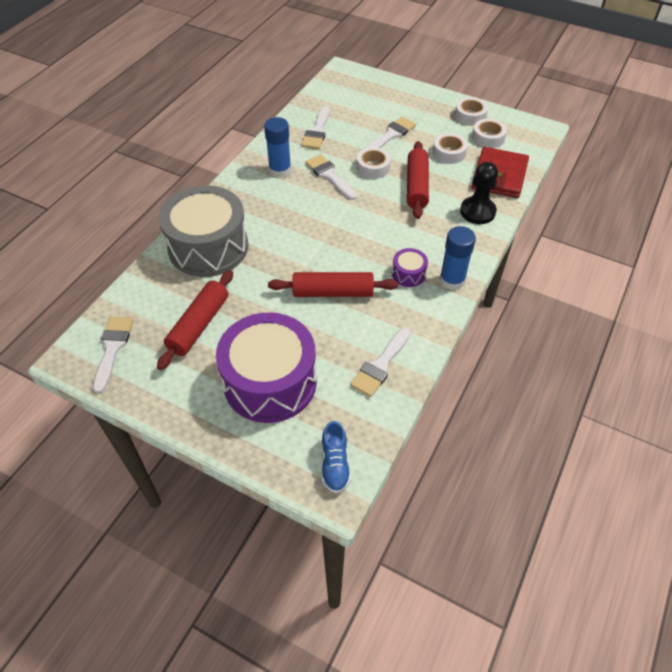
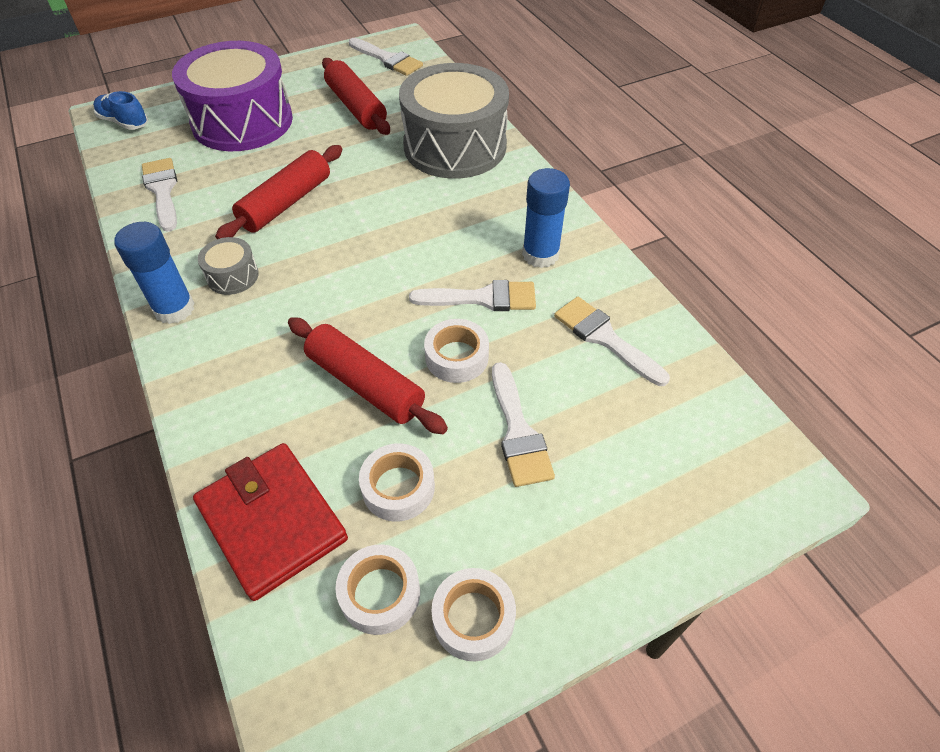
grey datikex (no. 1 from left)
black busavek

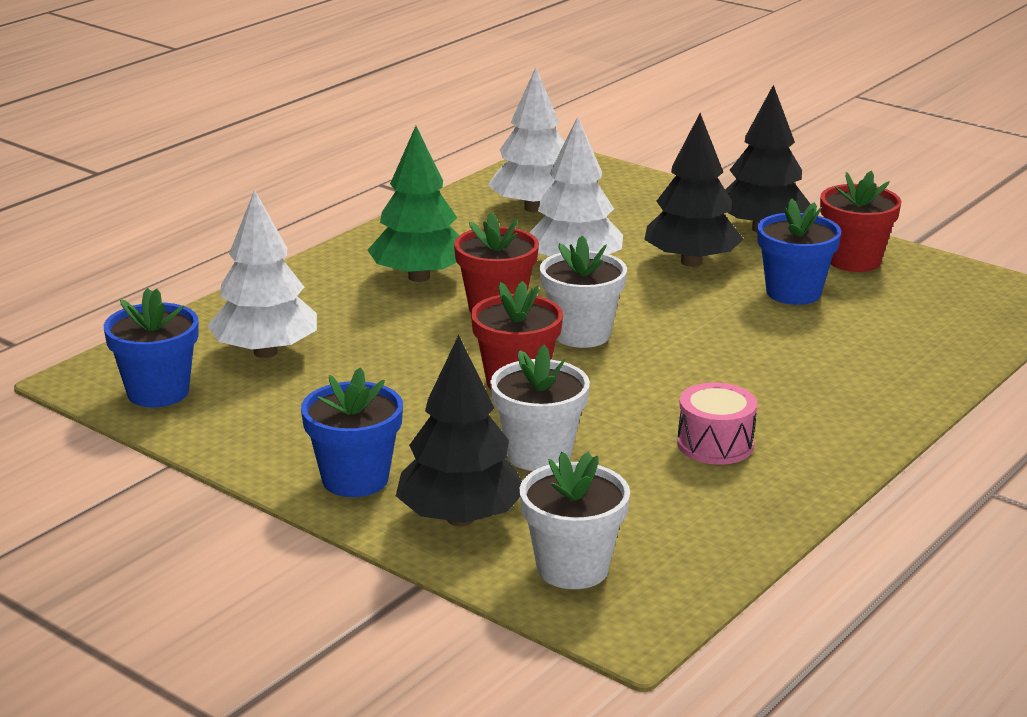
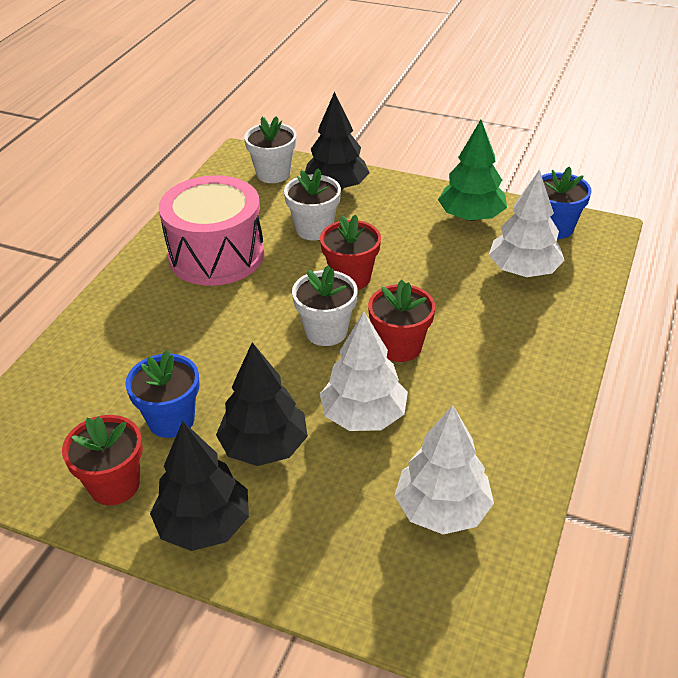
pink datikex
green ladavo
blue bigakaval (no. 2 from left in the first image)

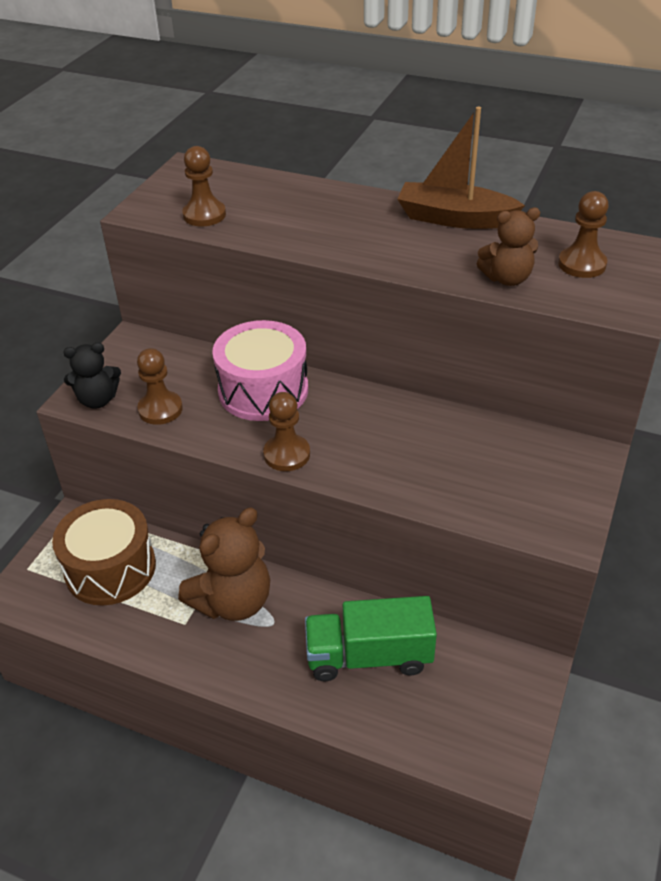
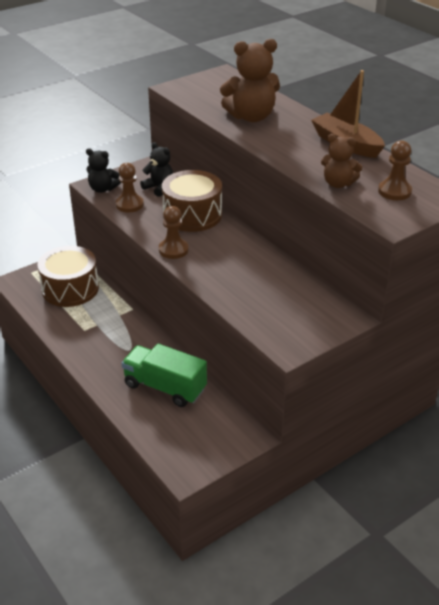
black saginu (no. 2 from left)
brown datikex (no. 2 from left)
brown saginu (no. 1 from left)
brown busavek (no. 2 from left in the first image)

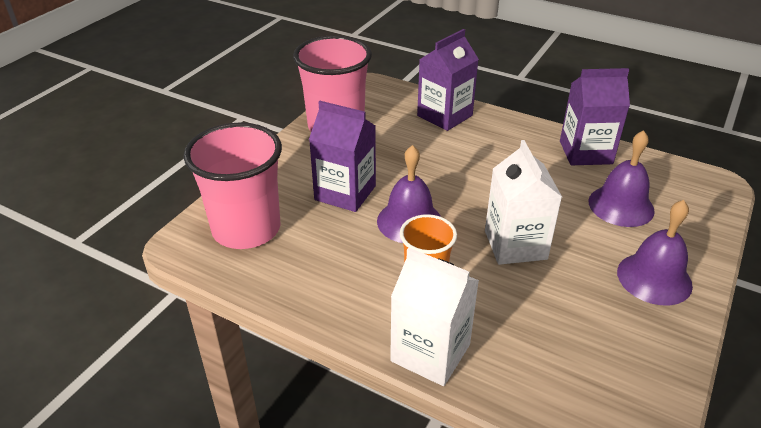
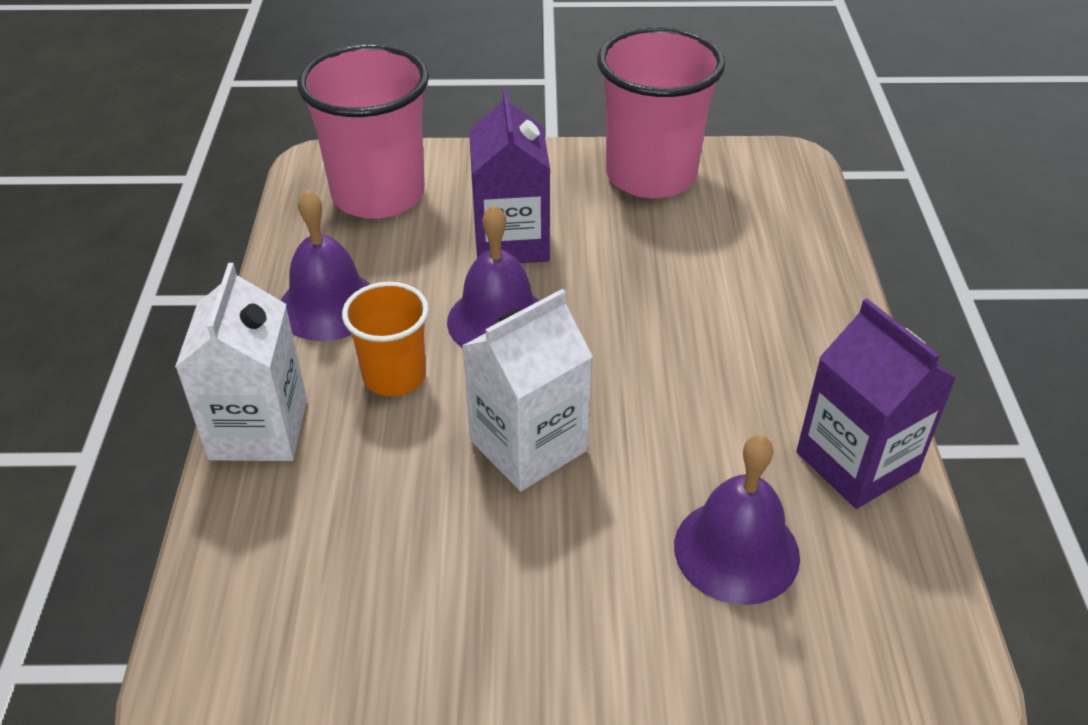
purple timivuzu (no. 1 from left)
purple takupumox (no. 2 from left in the first image)

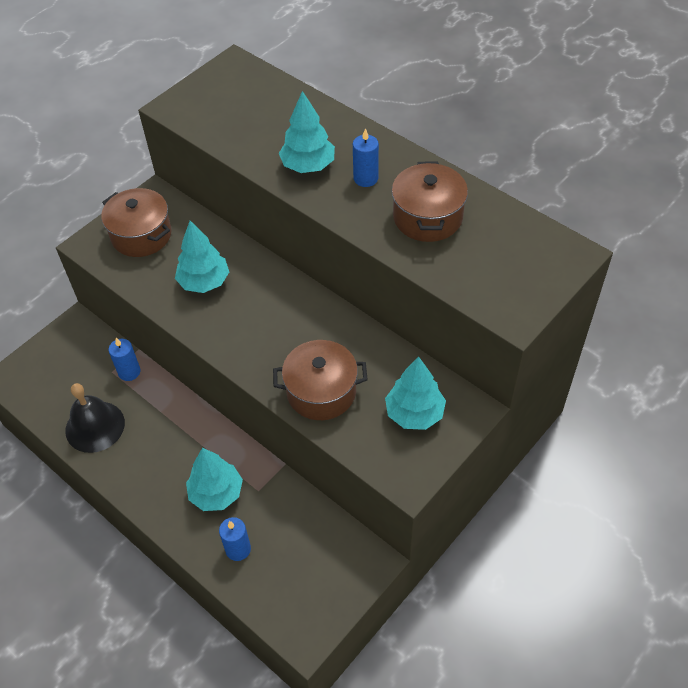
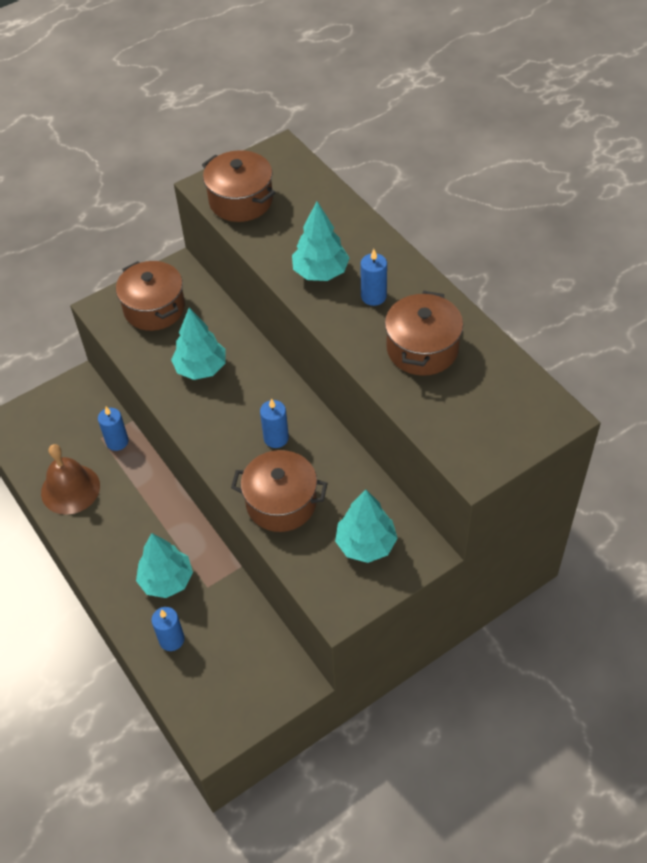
brown timivuzu
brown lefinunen (no. 2 from left)
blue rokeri (no. 3 from left)

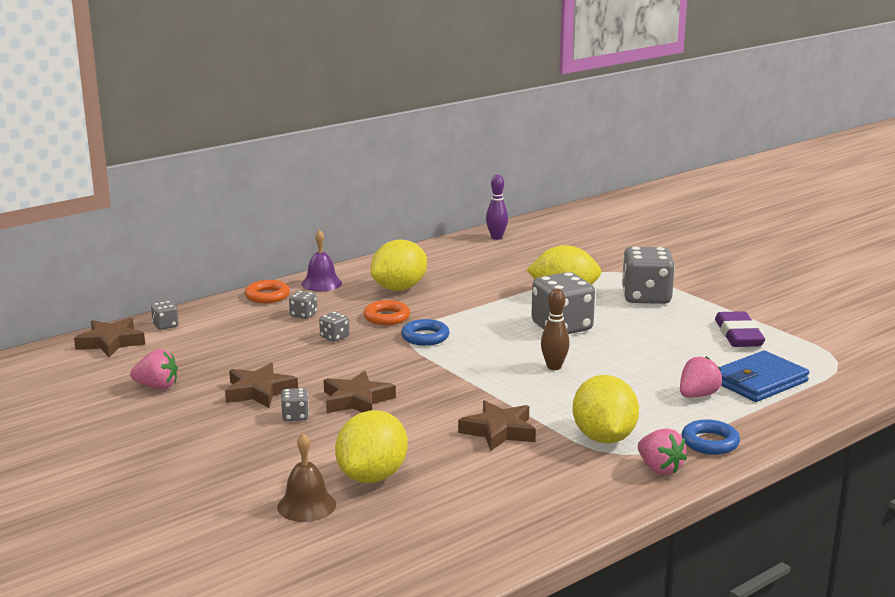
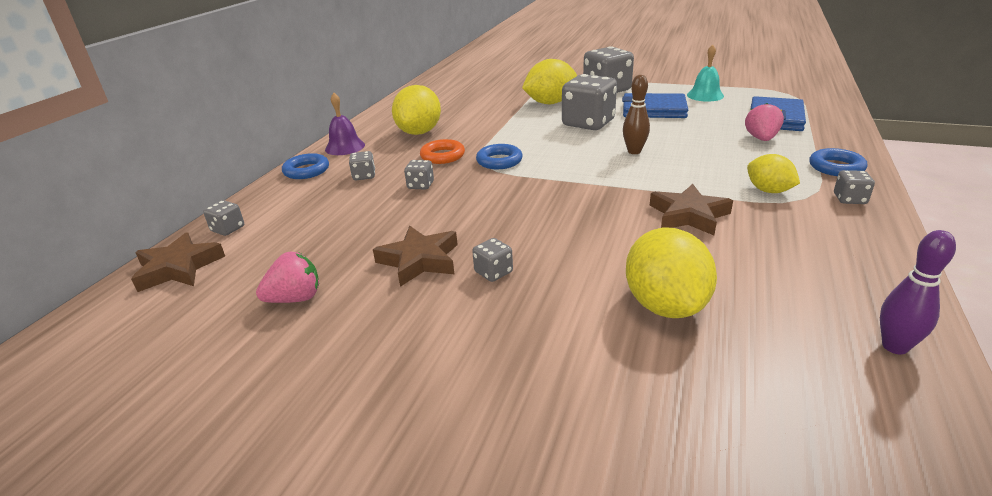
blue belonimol (no. 1 from left)
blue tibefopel (no. 1 from left)
turquoise timivuzu
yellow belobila (no. 4 from left)
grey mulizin (no. 7 from left)
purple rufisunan
brown timivuzu
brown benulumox (no. 3 from left in the first image)

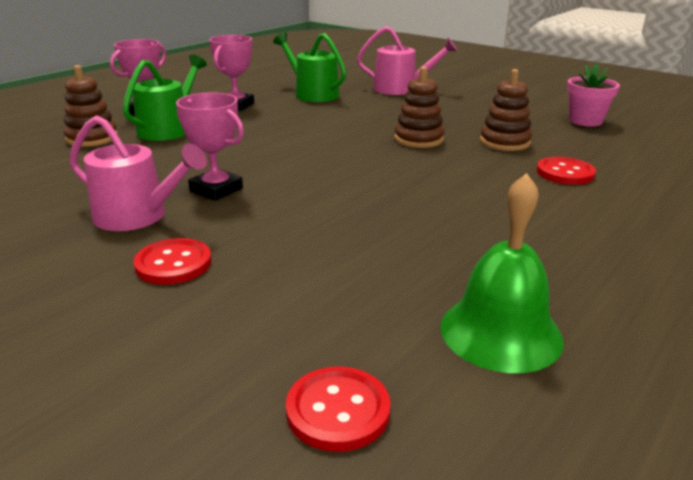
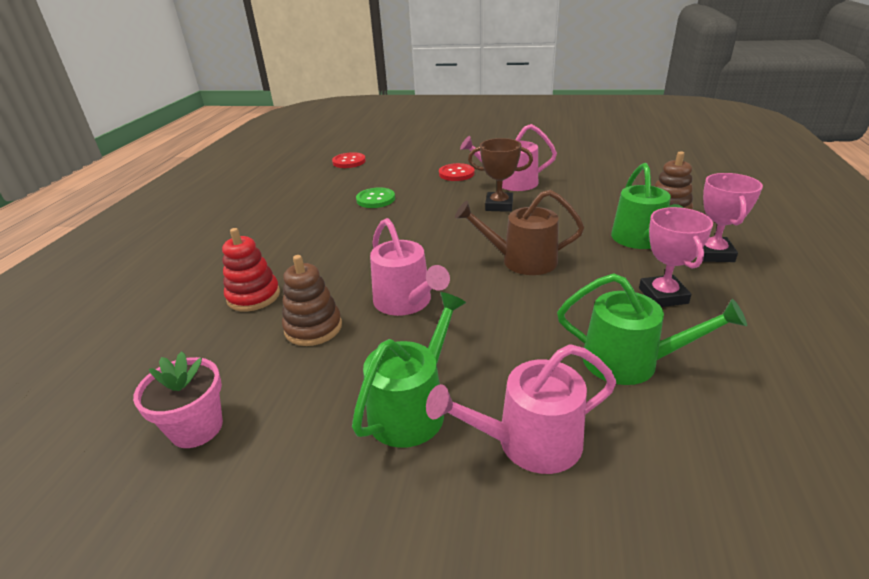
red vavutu
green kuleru (no. 1 from left)
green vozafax
pink kuleru (no. 1 from left)
brown kuleru
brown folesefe
green timivuzu

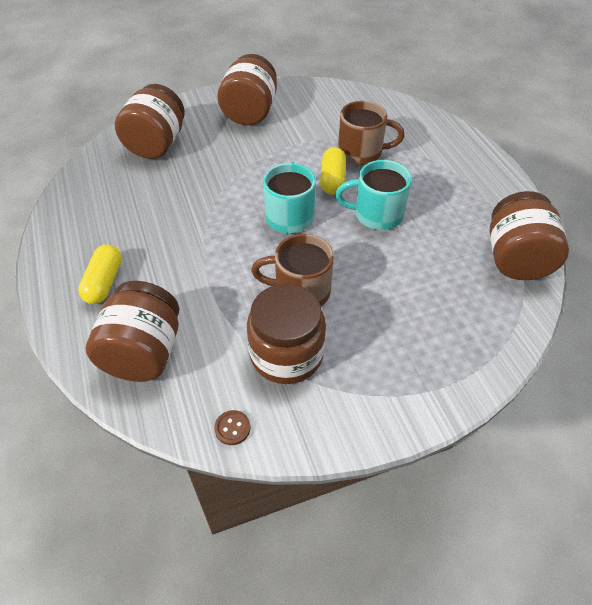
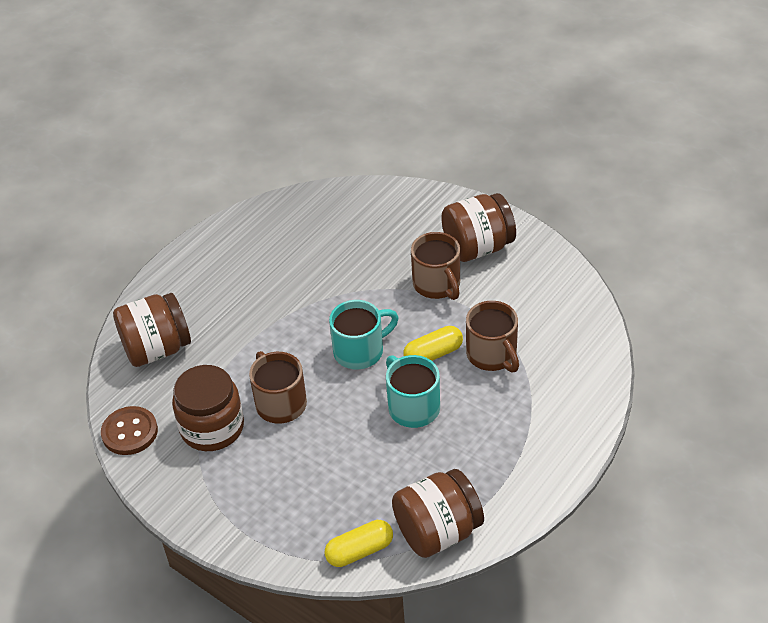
brown vozafax
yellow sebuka (no. 1 from left)
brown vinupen (no. 2 from left)
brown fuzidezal (no. 2 from left in the first image)

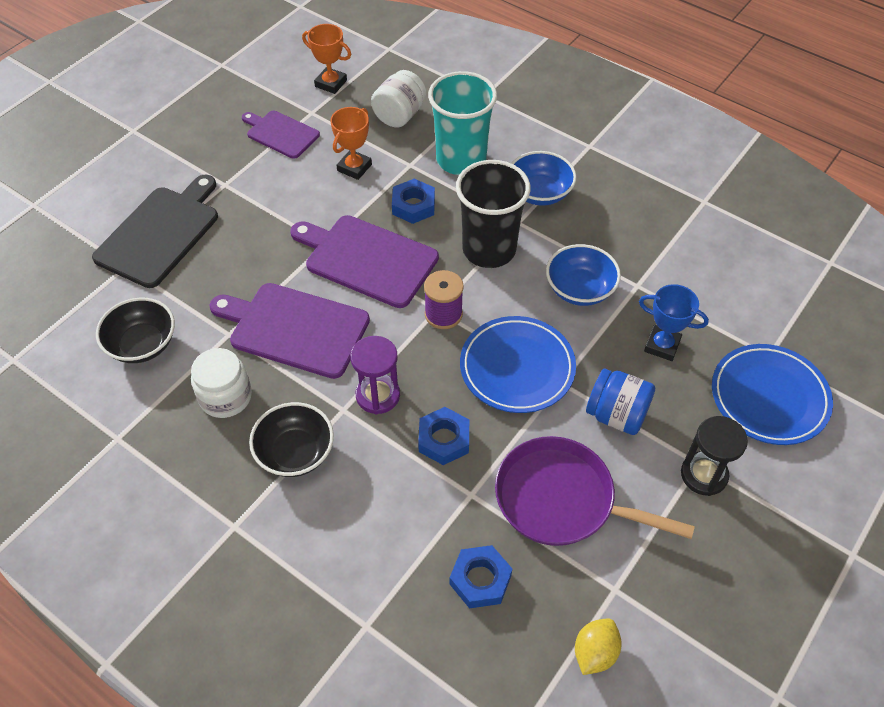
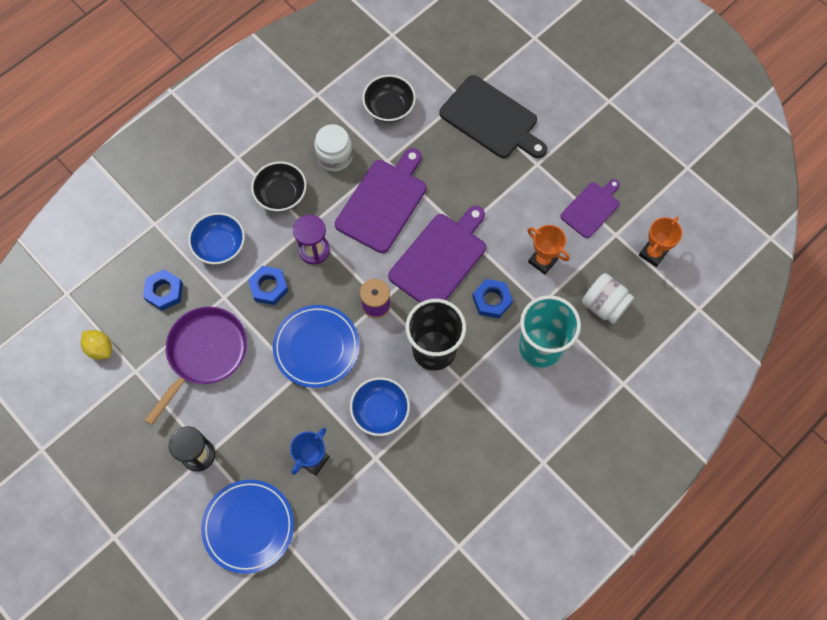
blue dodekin (no. 1 from left)
blue fuzidezal

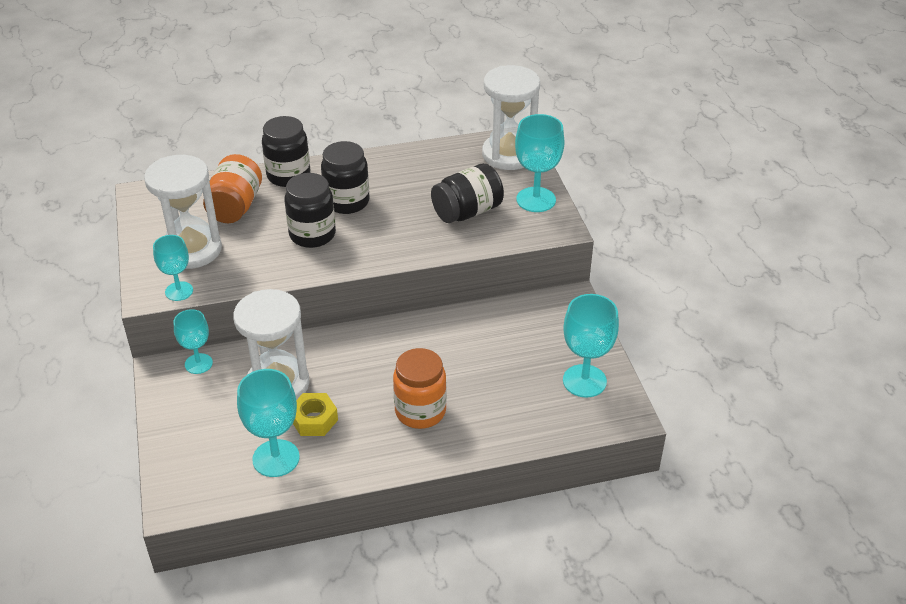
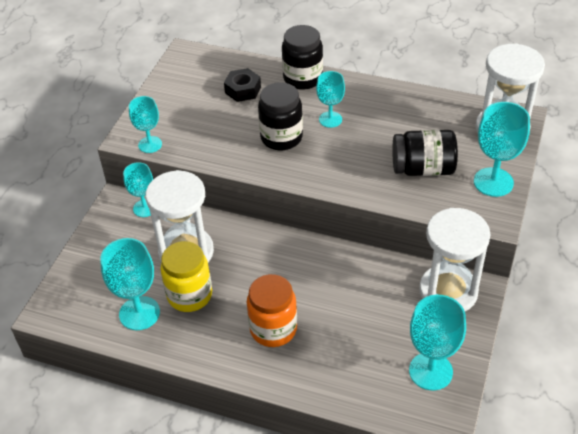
yellow fuzidezal
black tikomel
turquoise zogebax (no. 4 from left)
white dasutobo (no. 2 from left)

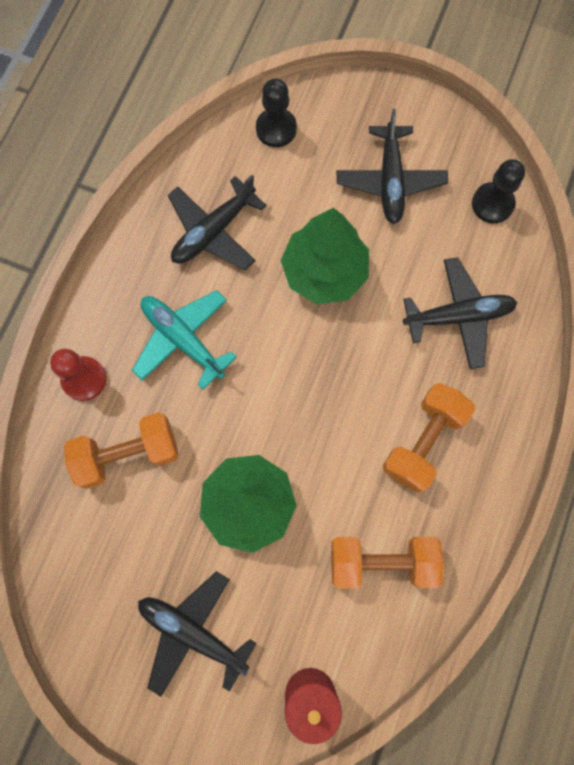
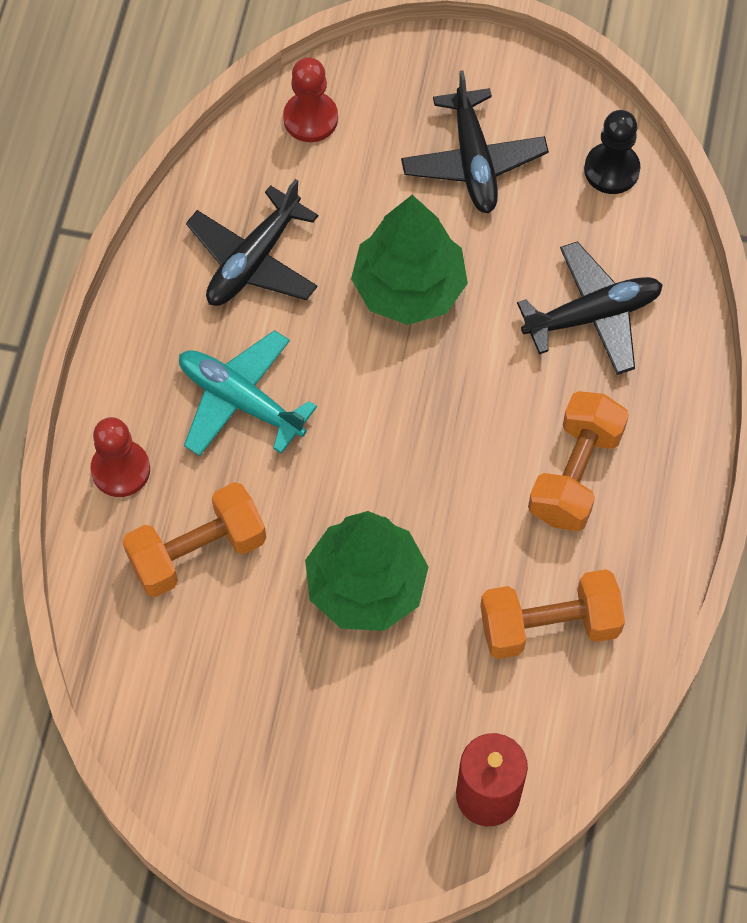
red busavek (no. 2 from left)
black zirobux (no. 1 from left in the first image)

